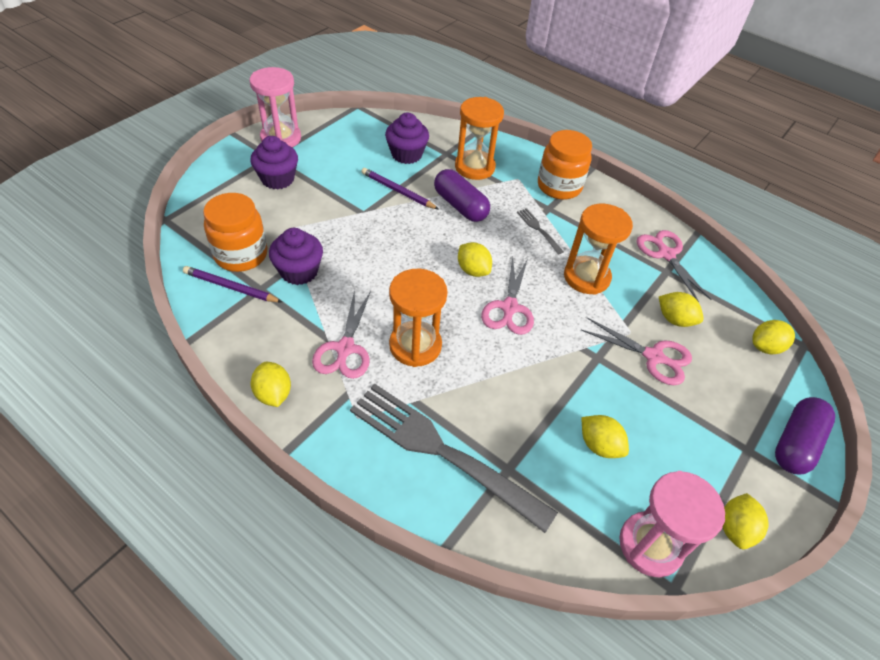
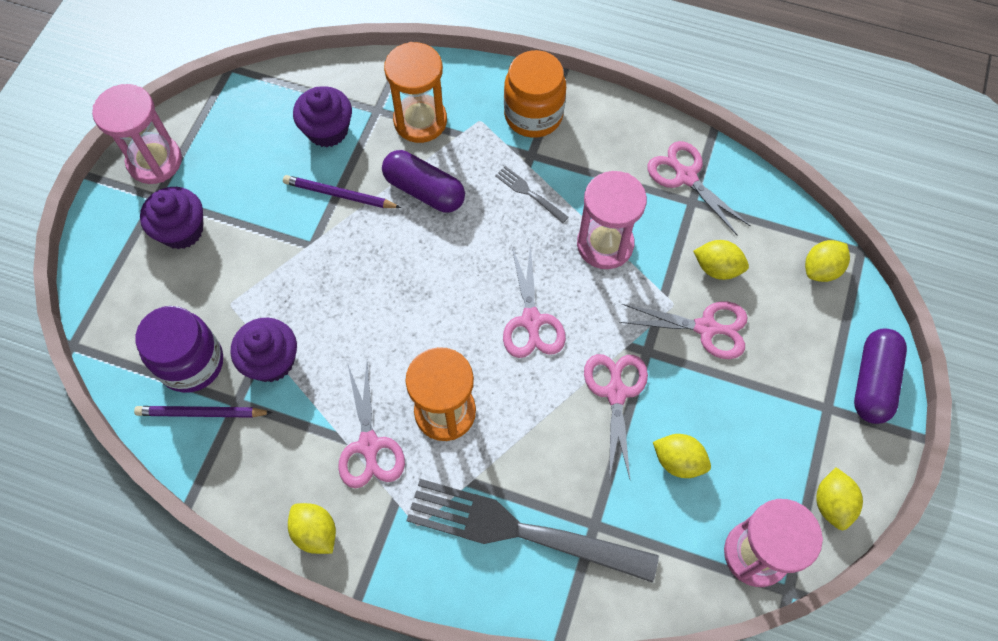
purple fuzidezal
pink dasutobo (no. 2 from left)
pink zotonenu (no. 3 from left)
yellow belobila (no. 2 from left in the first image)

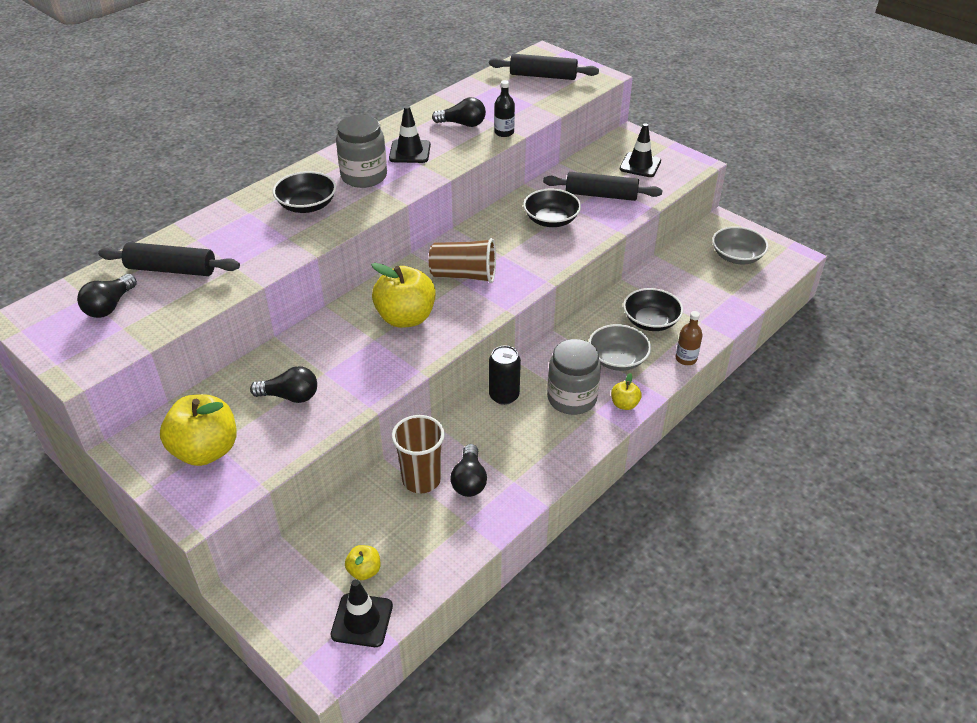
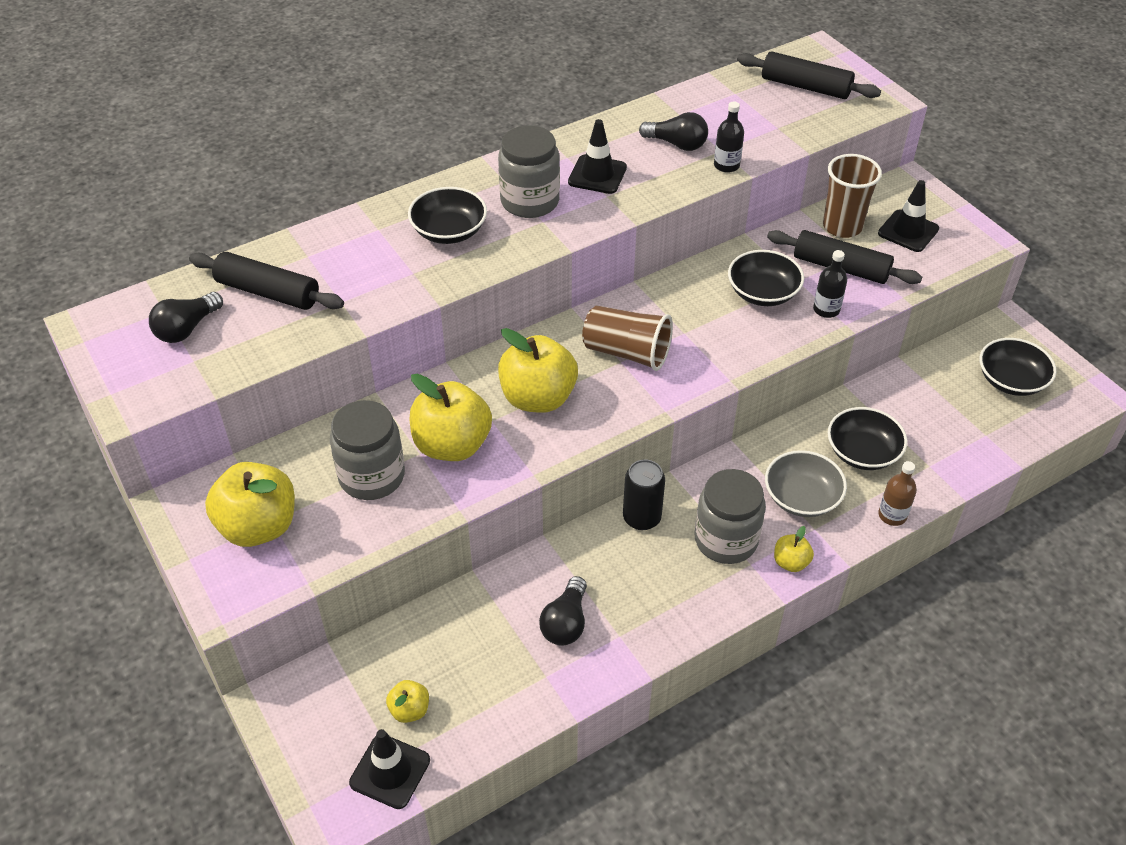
grey fuzidezal (no. 1 from left)
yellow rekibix (no. 3 from left)
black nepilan (no. 2 from left)
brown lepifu (no. 2 from left)
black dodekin (no. 4 from left)

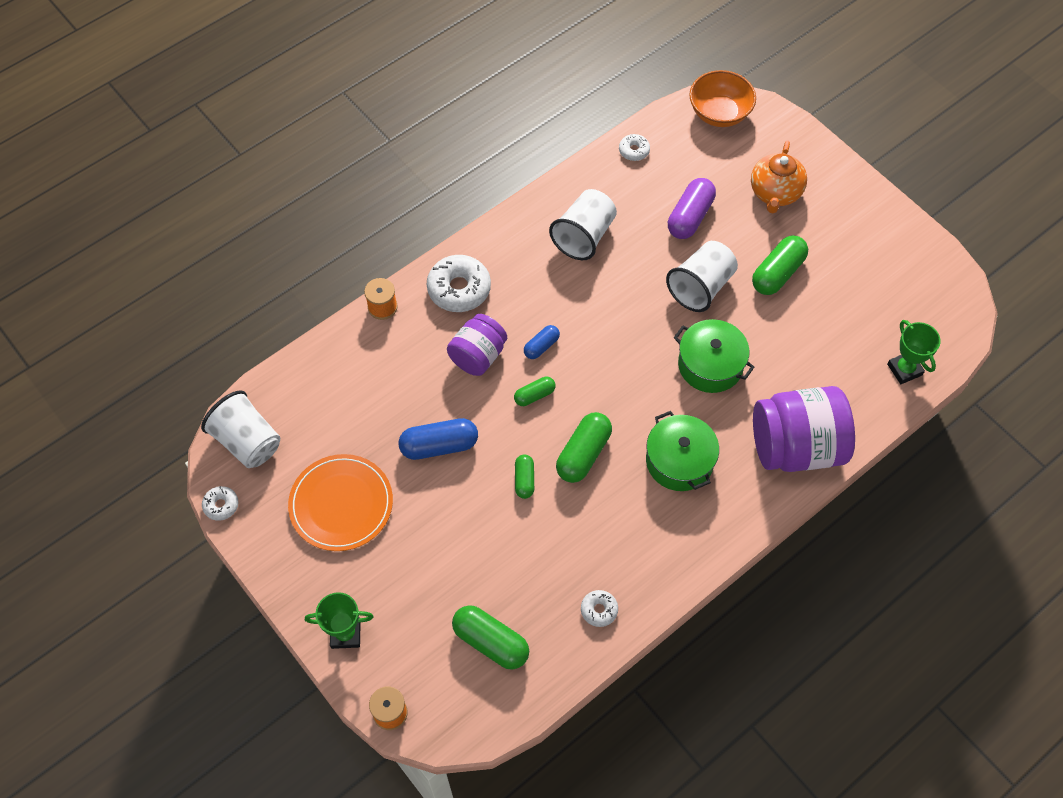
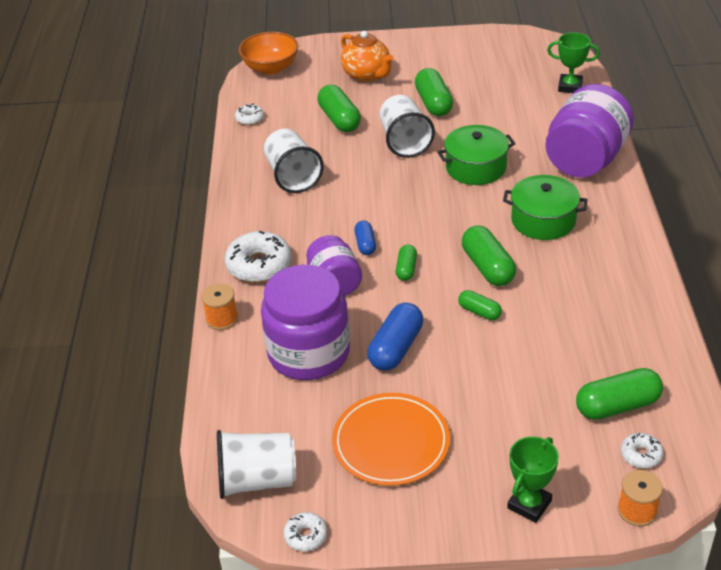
purple fuzidezal (no. 1 from left)
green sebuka (no. 1 from left)
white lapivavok (no. 4 from left)

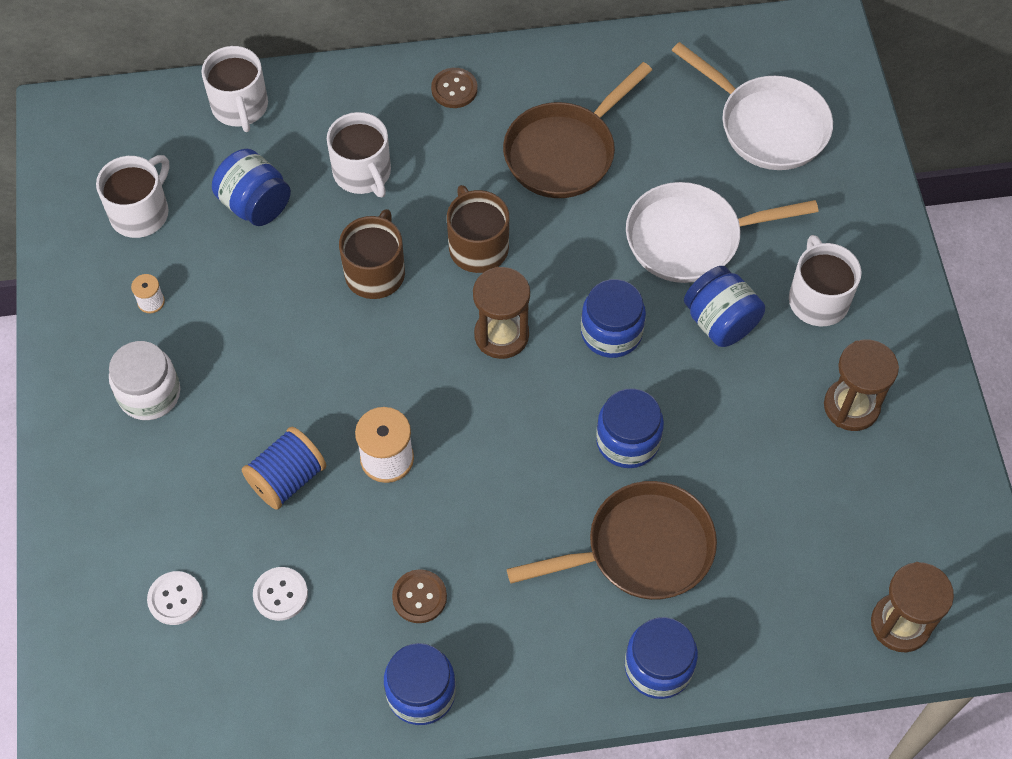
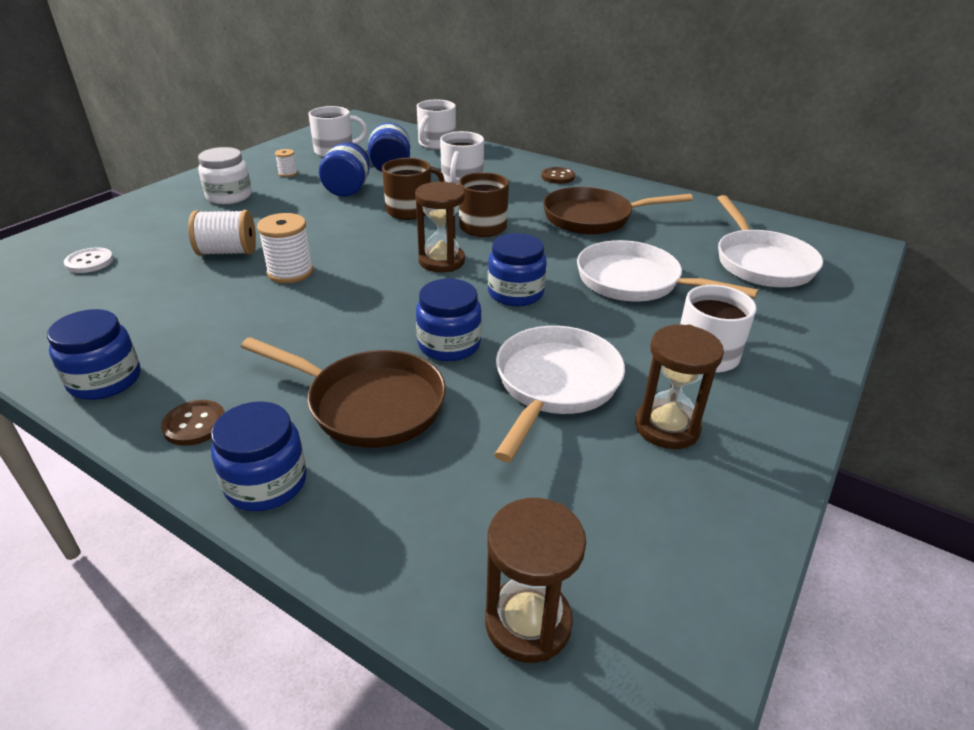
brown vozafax (no. 1 from left)
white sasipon (no. 1 from left)
blue fuzidezal (no. 3 from left)
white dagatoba (no. 1 from left)
white vozafax (no. 2 from left in the first image)

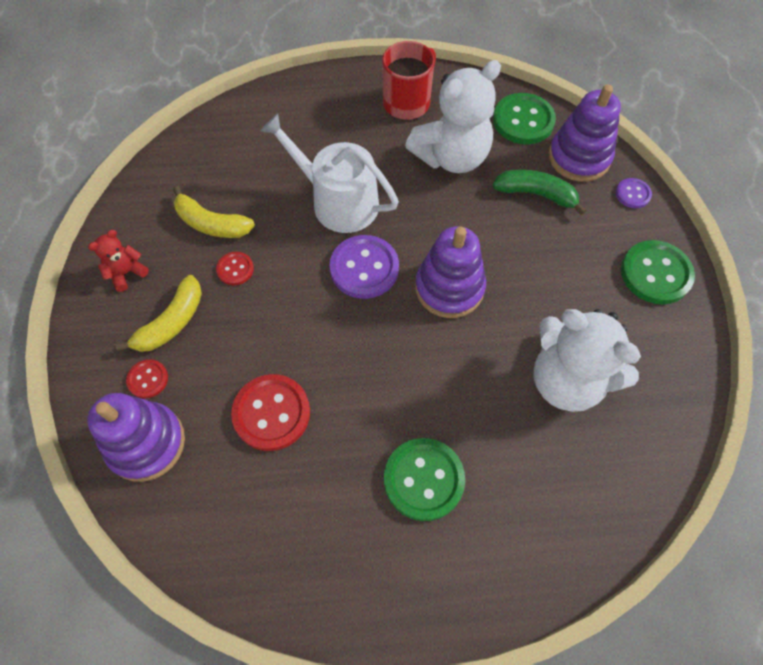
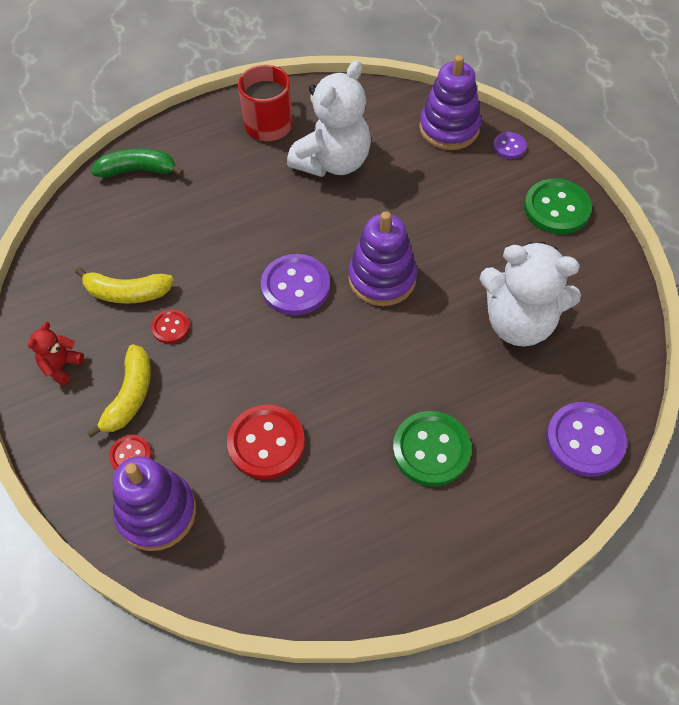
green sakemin
purple vozafax (no. 3 from left)
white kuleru
green vozafax (no. 2 from left in the first image)

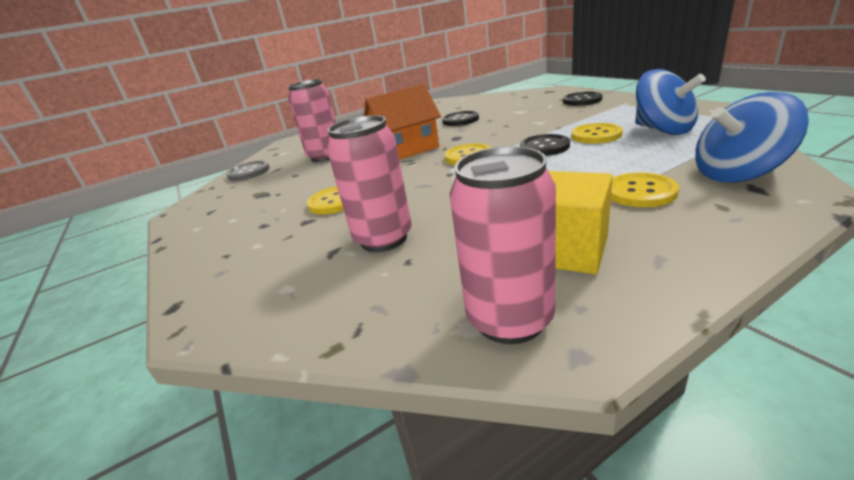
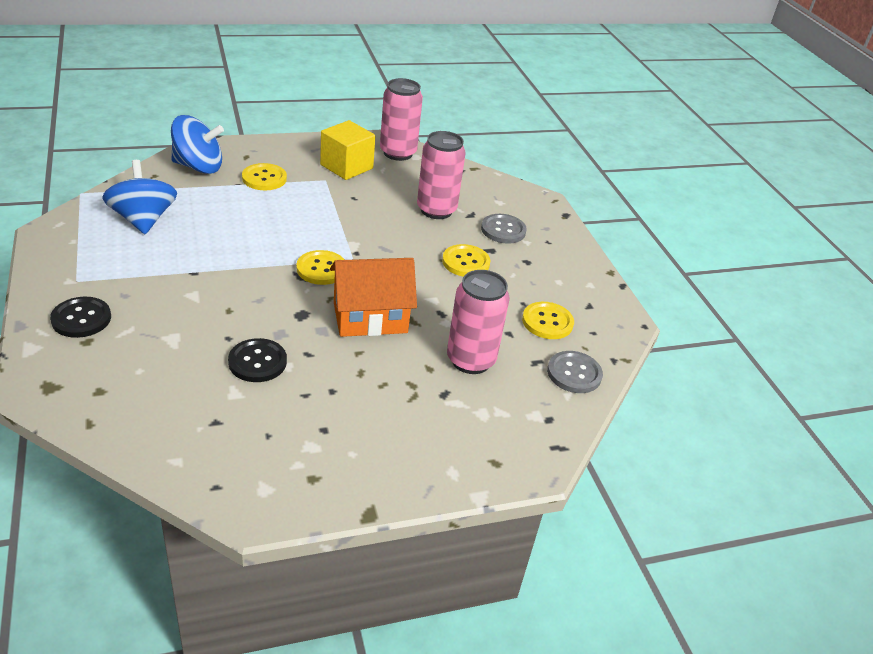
grey vozafax (no. 1 from left)
yellow vozafax (no. 4 from left)
black vozafax (no. 2 from left in the first image)

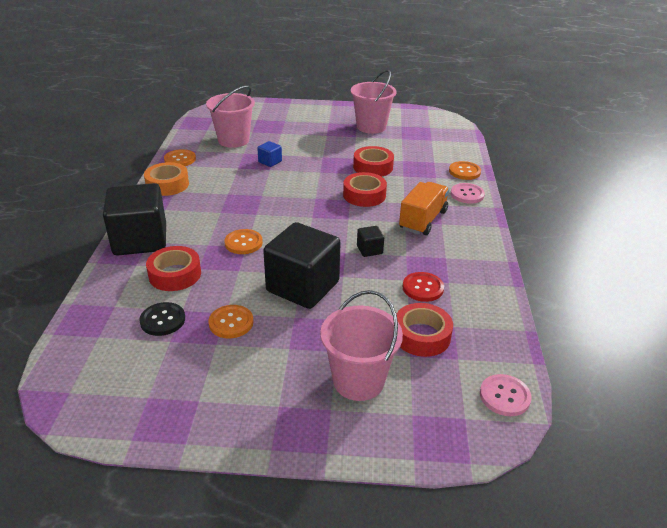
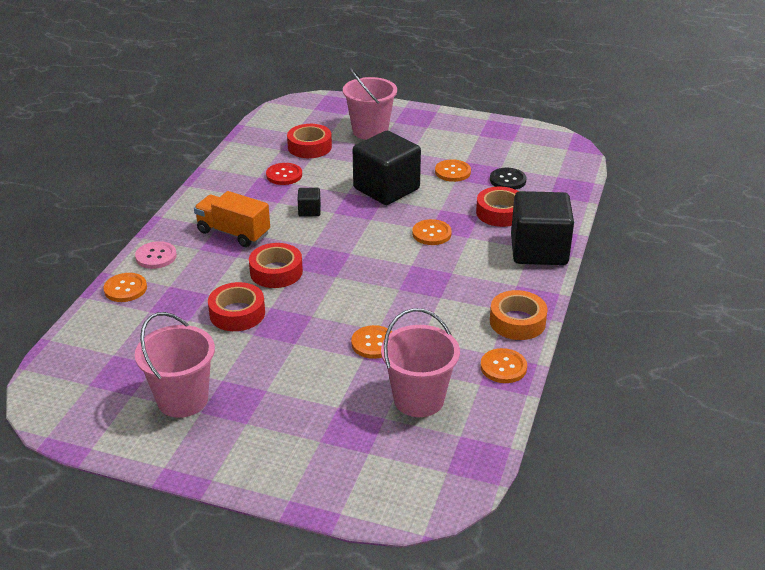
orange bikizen
orange vozafax (no. 2 from left)
pink vozafax (no. 2 from left in the first image)

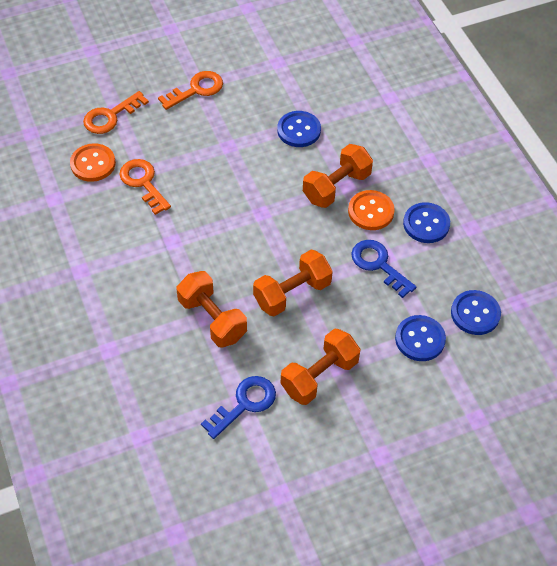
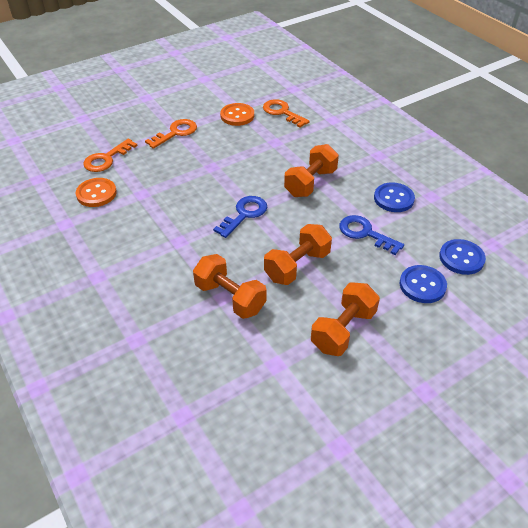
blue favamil (no. 1 from left)
orange vozafax (no. 2 from left)
orange favamil (no. 3 from left)
blue vozafax (no. 1 from left in the first image)

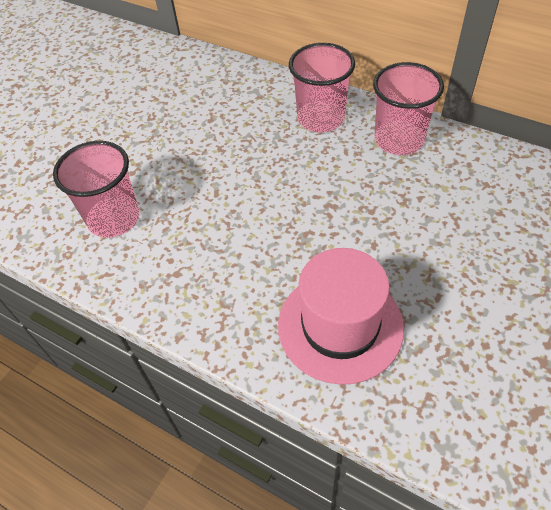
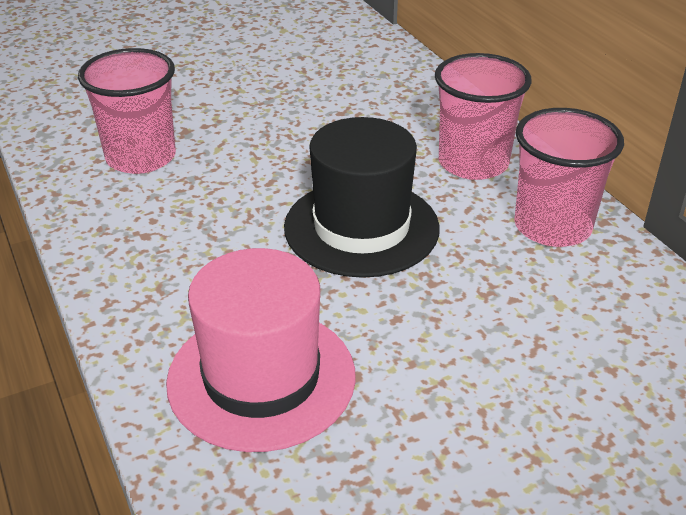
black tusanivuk

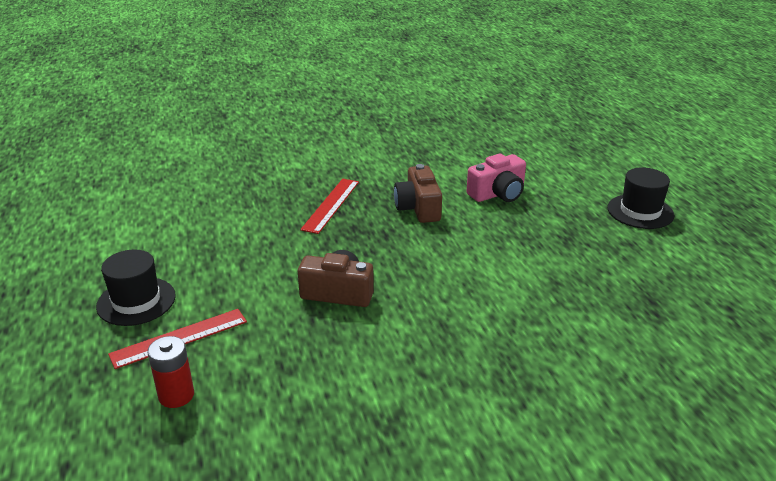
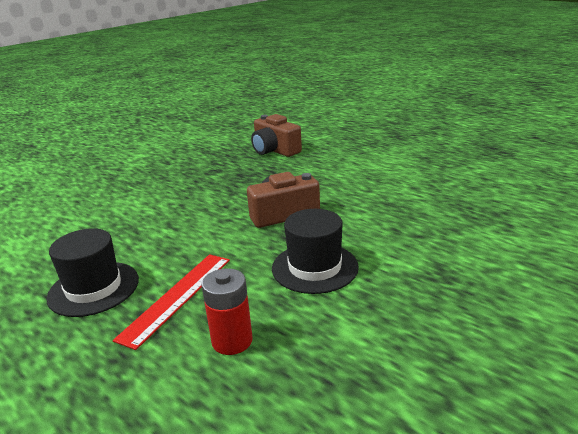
black tusanivuk (no. 2 from left)
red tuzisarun (no. 2 from left in the first image)
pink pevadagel

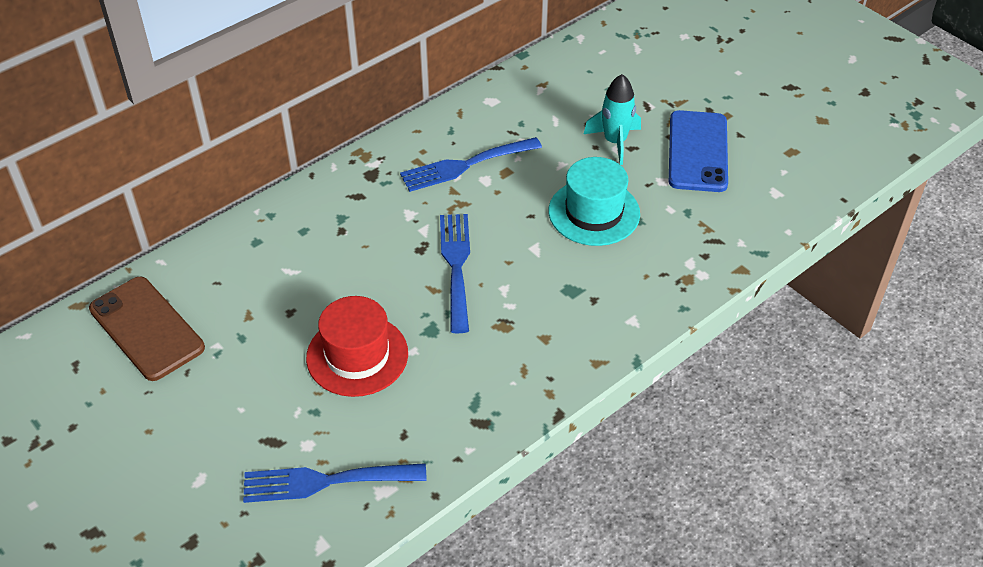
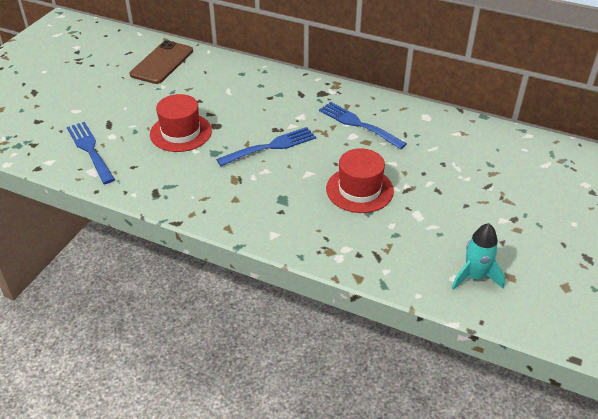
red tusanivuk (no. 2 from left)
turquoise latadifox
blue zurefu

